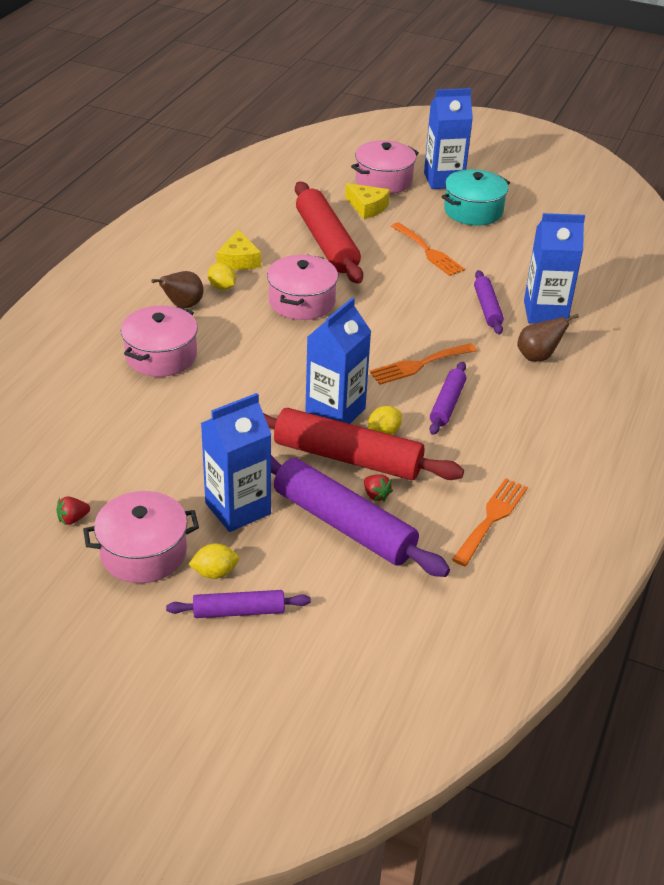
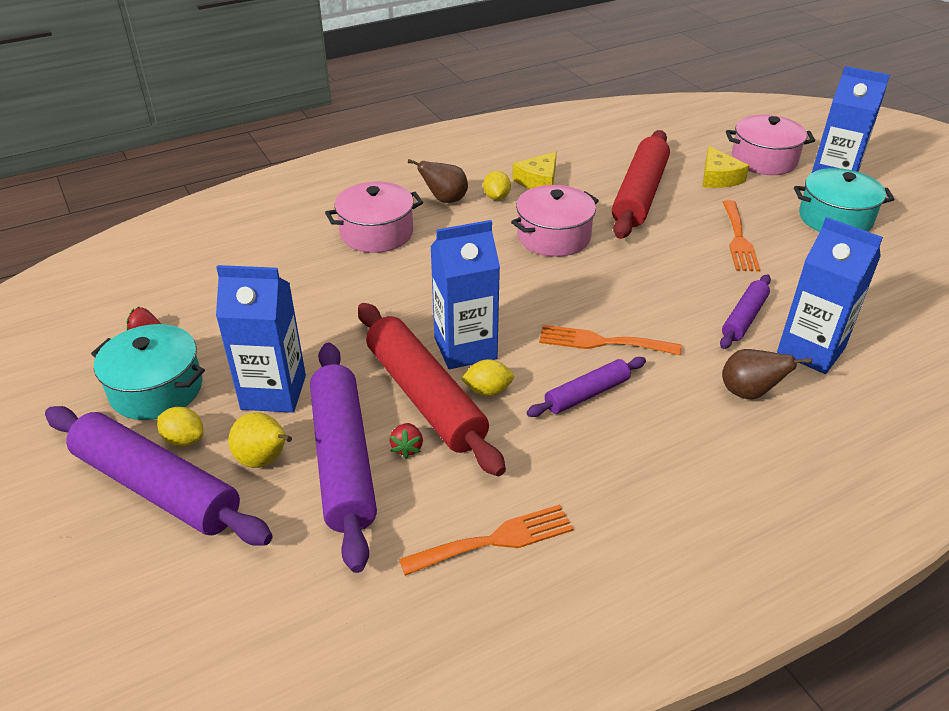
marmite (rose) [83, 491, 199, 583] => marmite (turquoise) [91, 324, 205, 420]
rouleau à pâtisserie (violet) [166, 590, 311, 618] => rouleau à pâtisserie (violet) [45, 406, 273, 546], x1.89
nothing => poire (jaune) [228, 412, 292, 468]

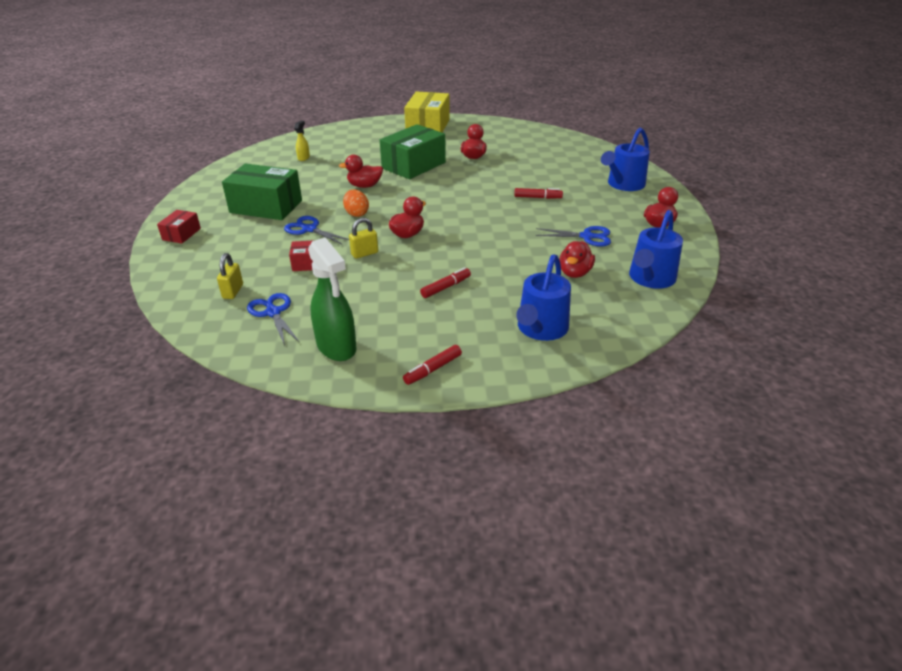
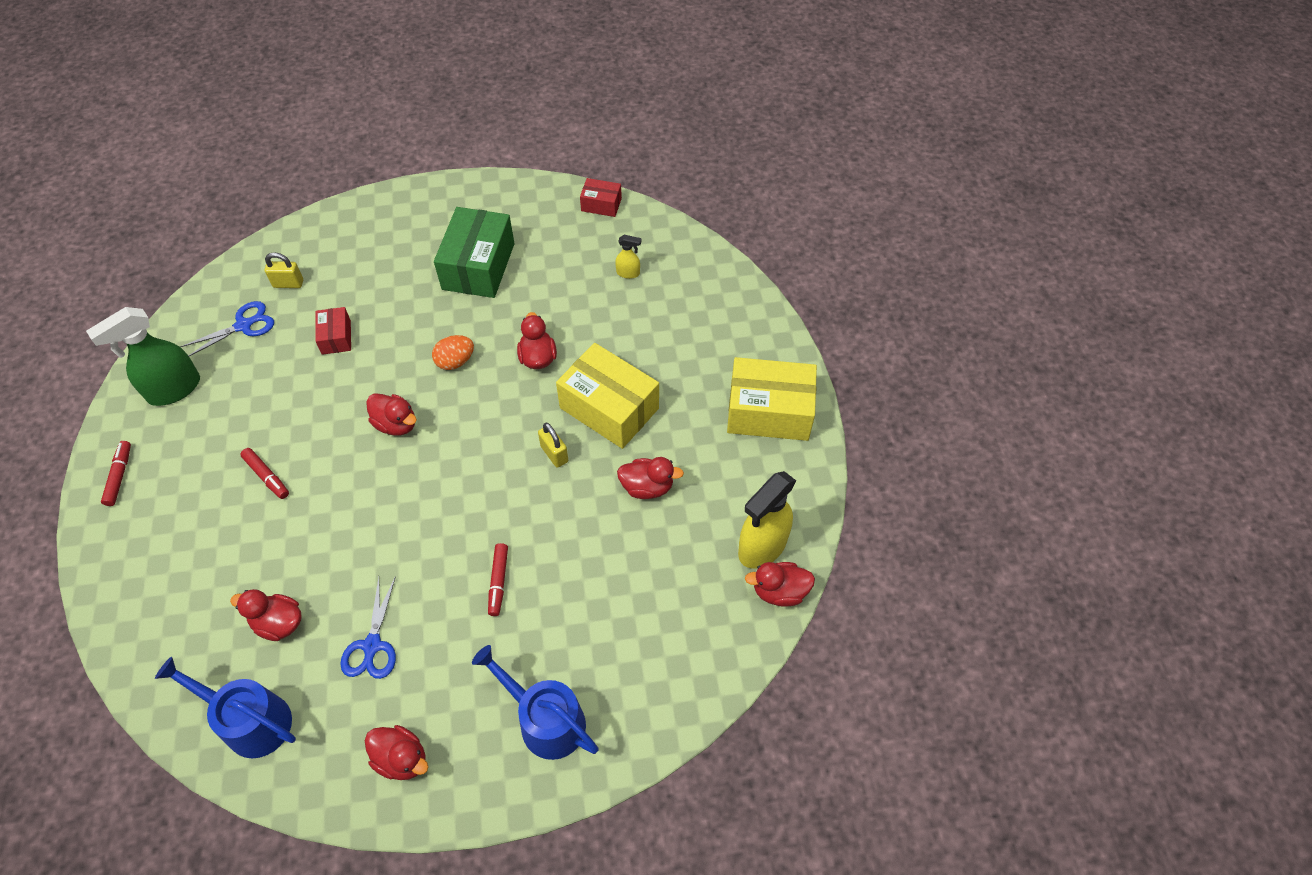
boîte (rouge) [157, 210, 201, 244] => boîte (rouge) [580, 178, 622, 217], move
ciseaux (bleu) [284, 216, 349, 245] => nothing
cadenas (jaune) [349, 218, 378, 259] => cadenas (jaune) [538, 423, 568, 468], move
boîte (vert) [380, 124, 446, 179] => boîte (jaune) [556, 343, 659, 449]
feutre (rouge) [403, 345, 462, 385] => feutre (rouge) [101, 441, 131, 506], 45 degrees clockwise
arrosoir (bleu) [516, 254, 571, 341] => nothing
nothing => vaporisateur (jaune) [738, 471, 796, 569]
nothing => canard (rouge) [745, 562, 815, 606]

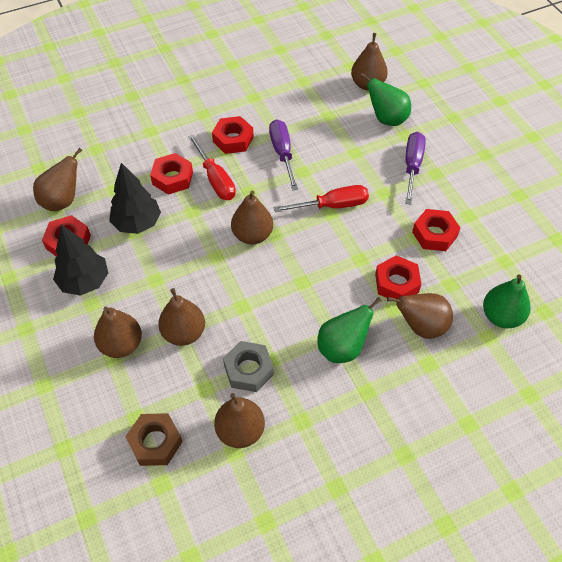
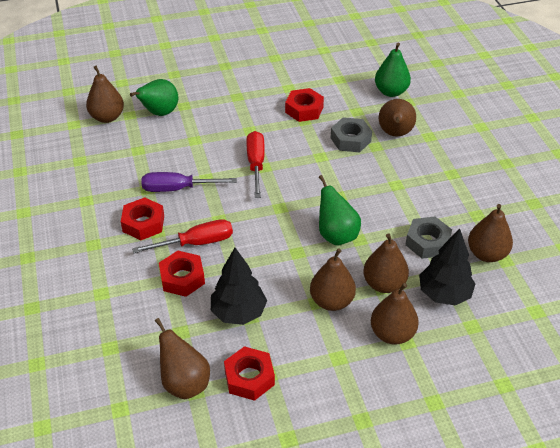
arbre (noir) [53, 225, 108, 296] => arbre (noir) [419, 228, 475, 305], move
écrou (marron) [125, 413, 182, 466] => nothing
poire (marron) [231, 191, 273, 245] => poire (marron) [310, 249, 356, 311], move
poire (vert) [318, 297, 382, 363] => poire (vert) [319, 175, 361, 246], move
écrou (rouge) [375, 255, 421, 299] => écrou (gris) [331, 117, 372, 152]
tournevis (violet) [405, 132, 426, 205] => nothing

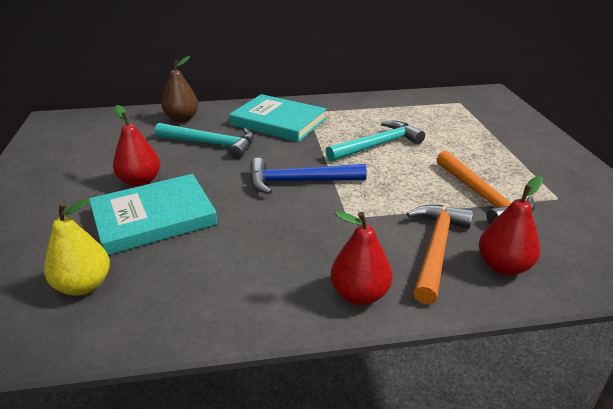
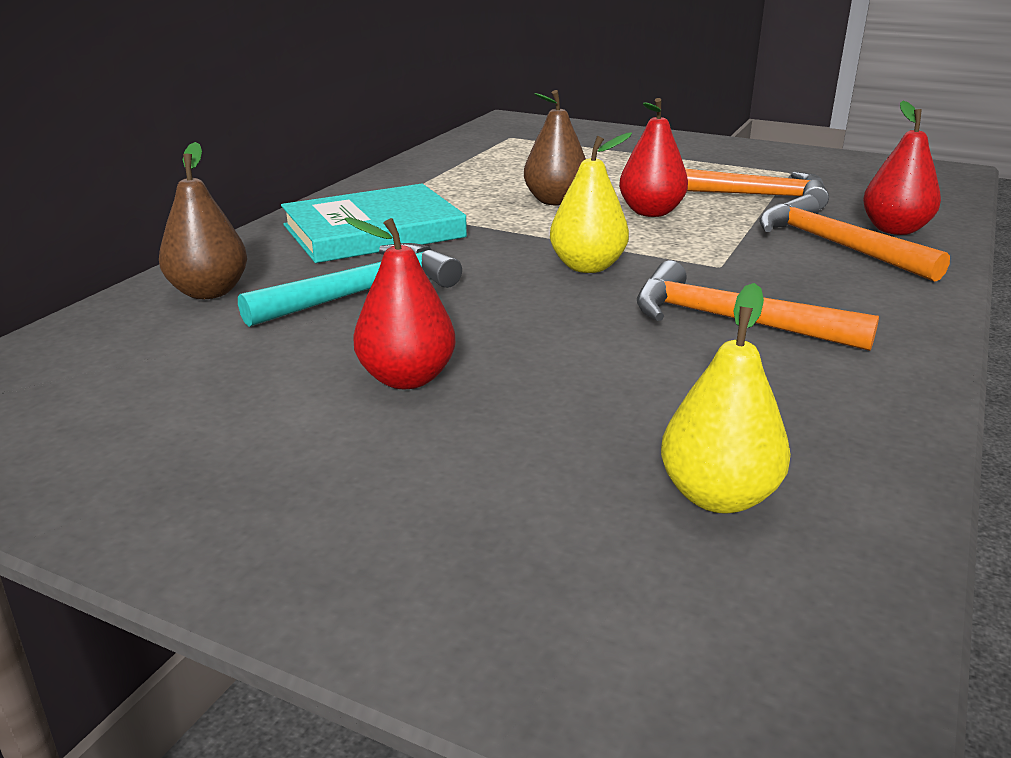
livre (turquoise) [89, 174, 218, 255] => nothing
marteau (bleu) [250, 158, 367, 194] => poire (jaune) [550, 132, 632, 273]
marteau (turquoise) [326, 121, 425, 162] => poire (marron) [524, 90, 586, 205]
poire (rouge) [331, 211, 392, 305] => poire (rouge) [619, 98, 688, 217], move
nothing => marteau (orange) [637, 261, 879, 351]

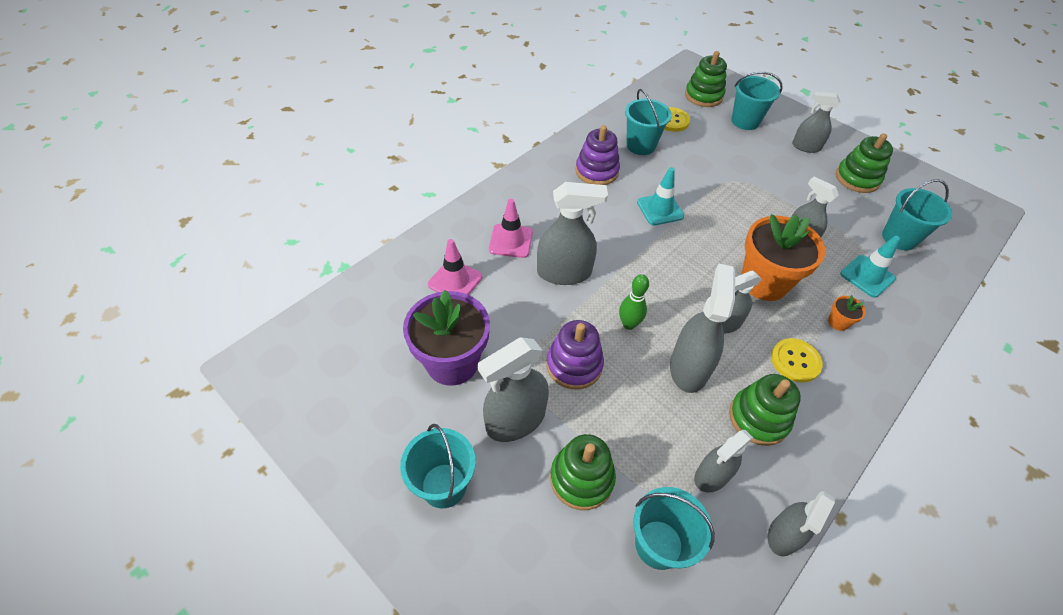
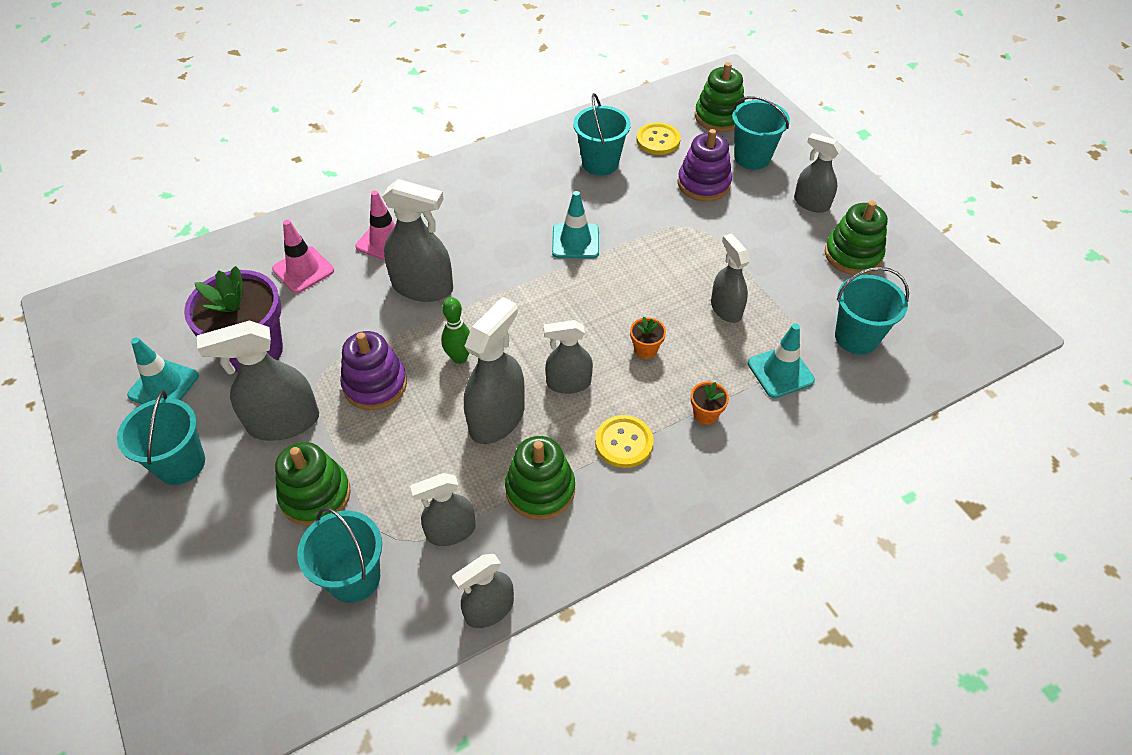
jouet à empiler (violet) [575, 125, 620, 185] => jouet à empiler (violet) [678, 129, 732, 201], move
pot de fleurs (orange) [741, 214, 825, 301] => pot de fleurs (orange) [630, 317, 666, 359], x0.41
nothing => cône de chantier (turquoise) [127, 337, 199, 404]

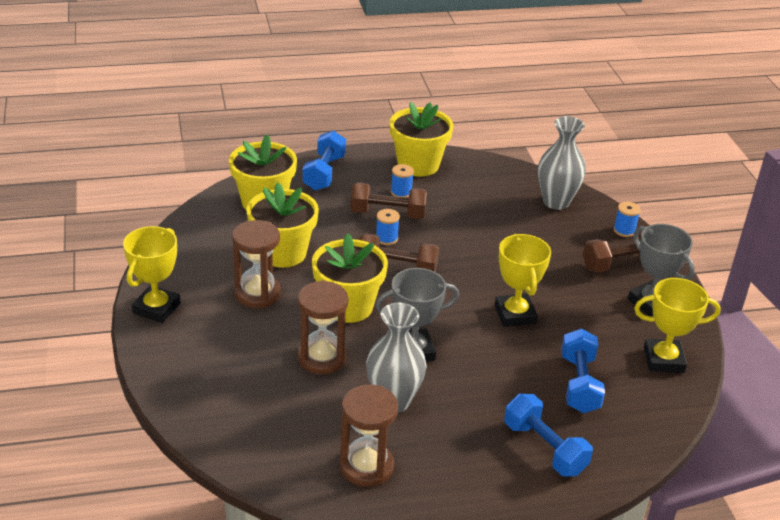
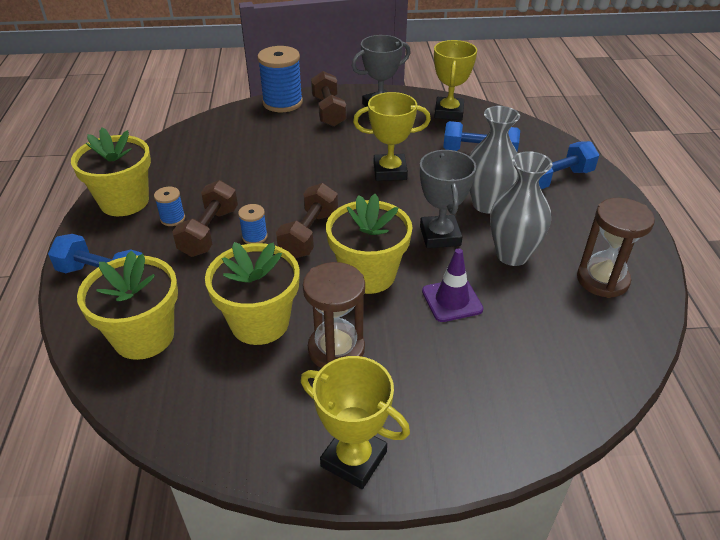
sablier (marron) [298, 280, 349, 374] => cône de chantier (violet) [422, 248, 483, 322]
vase (gris) [538, 116, 586, 210] => vase (gris) [469, 106, 520, 214], move
bobine (bleu) [614, 202, 641, 237] => bobine (bleu) [257, 46, 303, 112], x2.07

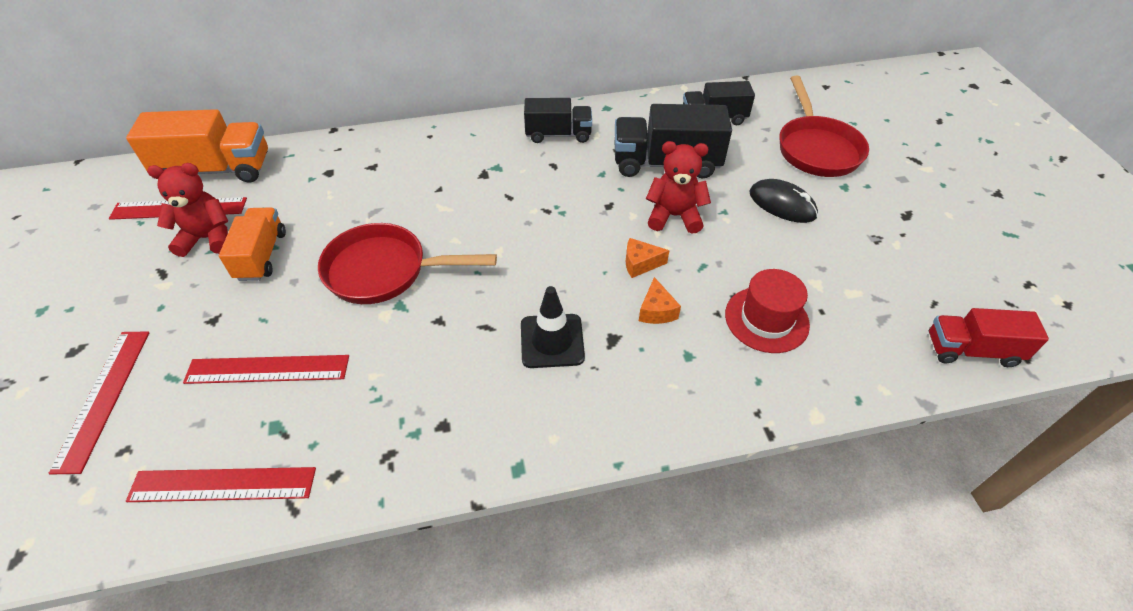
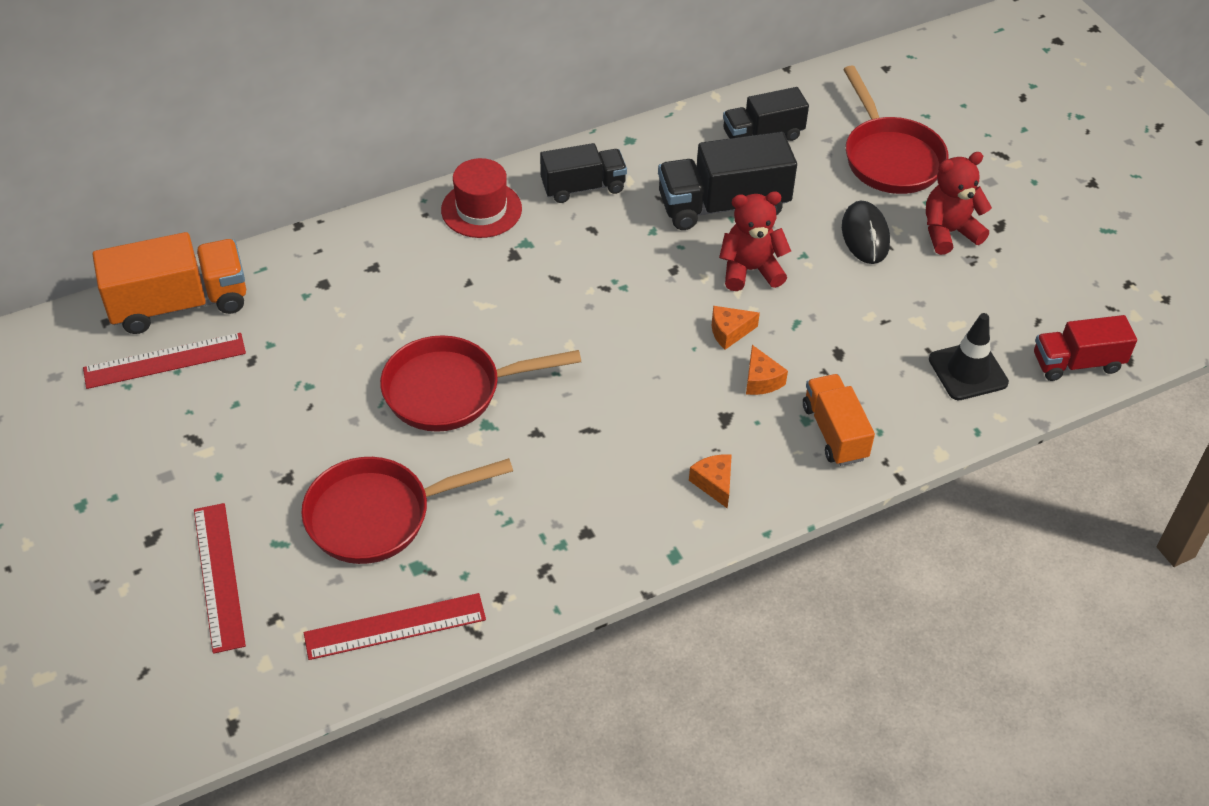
ours en peluche (rouge) [147, 163, 228, 257] => ours en peluche (rouge) [926, 152, 992, 255], move
règle (rouge) [183, 355, 349, 384] => poêle (rouge) [301, 457, 513, 564]
camion (orange) [219, 207, 286, 281] => camion (orange) [803, 374, 875, 466], move
cône de chantier (noir) [521, 286, 585, 368] => cône de chantier (noir) [929, 313, 1009, 400], move
chapeau (rouge) [725, 269, 810, 353] => chapeau (rouge) [441, 158, 522, 238], move
souris (noir) [749, 179, 818, 223] => souris (noir) [842, 201, 890, 264], 60 degrees clockwise
nothing => fromage (orange) [689, 454, 732, 508]

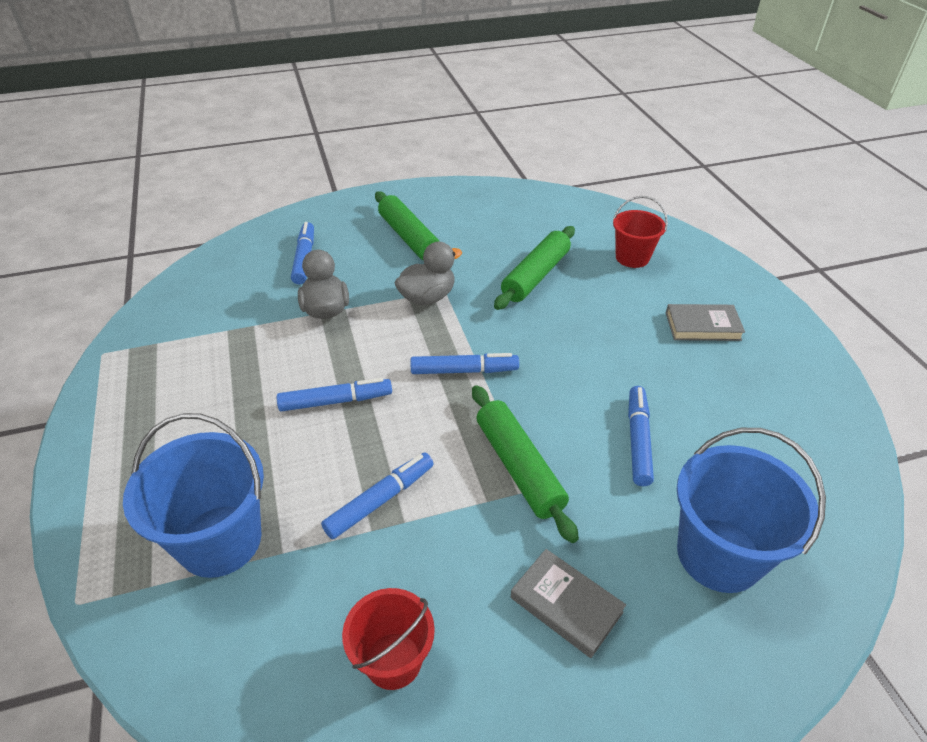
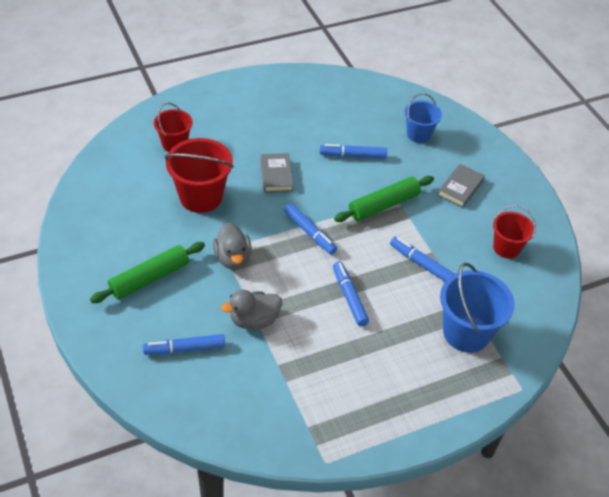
canard (gris) [395, 242, 462, 305] => canard (gris) [213, 222, 252, 270], 150 degrees counterclockwise
feutre (bleu) [410, 353, 519, 374] => feutre (bleu) [284, 203, 337, 255], 150 degrees clockwise
rouleau à pâtisserie (vert) [494, 226, 575, 310] => seau (rouge) [165, 138, 234, 213]
livre (gris) [666, 304, 745, 341] => livre (gris) [260, 153, 293, 192], move
seau (bleu) [677, 428, 826, 593] => seau (bleu) [404, 93, 442, 143], x0.62

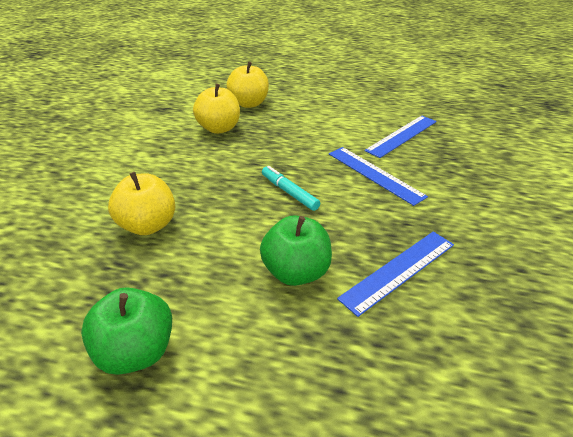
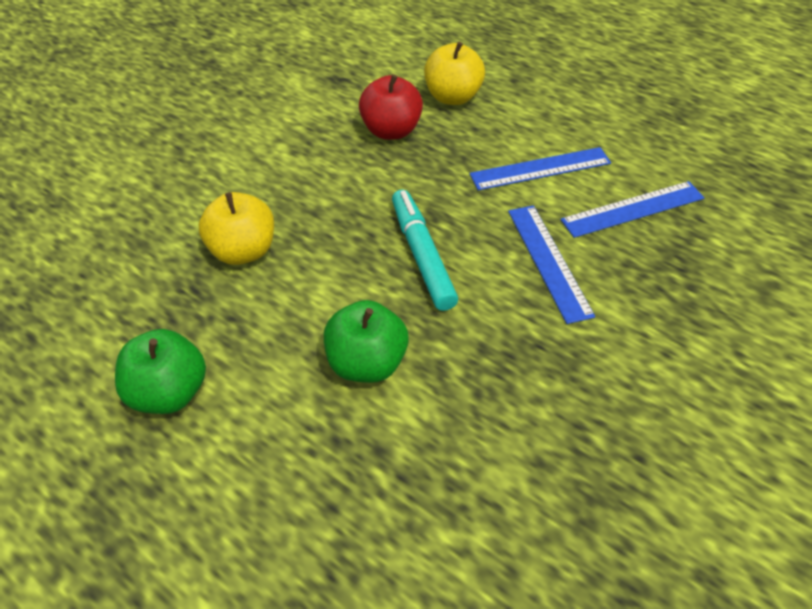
pomme (jaune) [193, 84, 240, 134] => pomme (rouge) [359, 74, 423, 140]
feutre (turquoise) [262, 166, 320, 211] => feutre (turquoise) [392, 190, 458, 311], x1.51
règle (bleu) [337, 232, 454, 317] => règle (bleu) [470, 147, 611, 191], move

